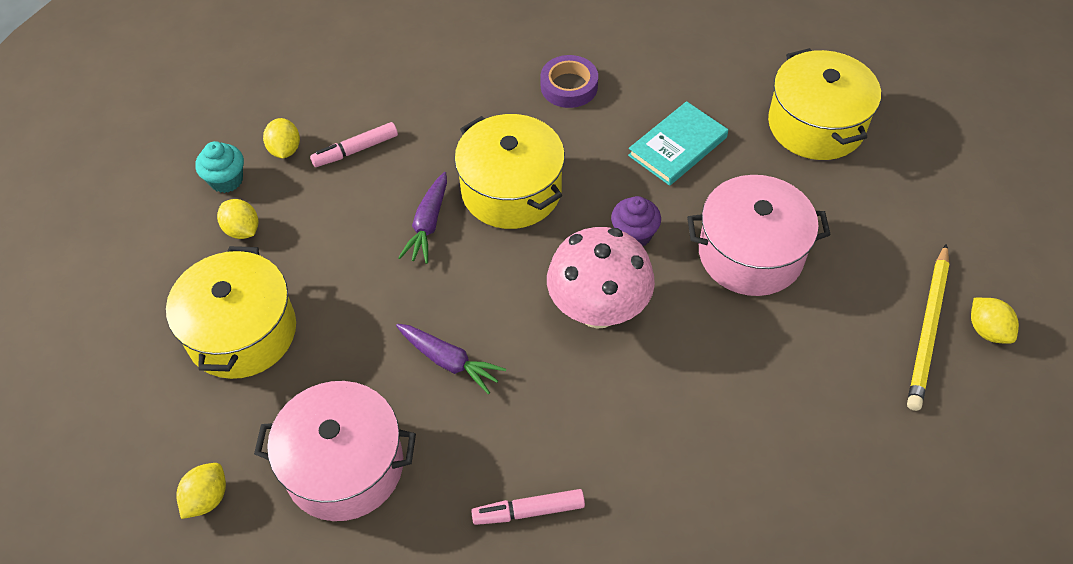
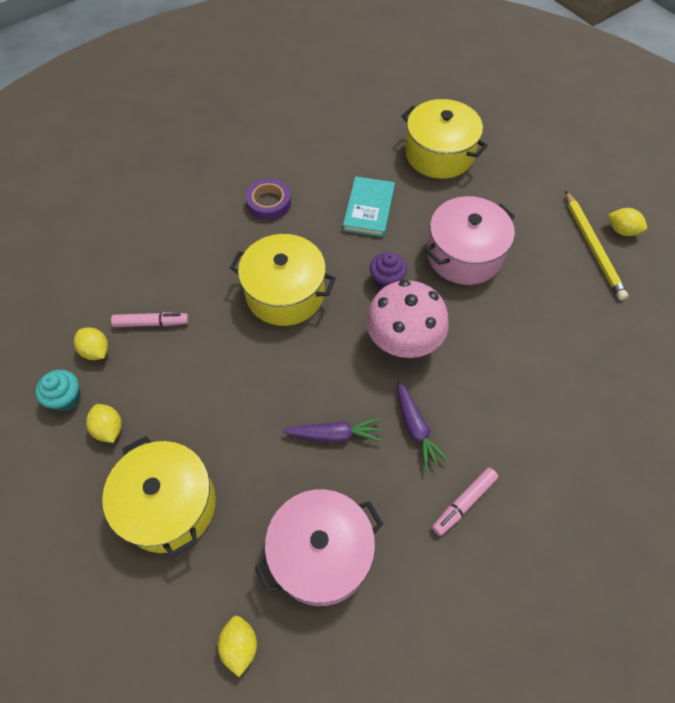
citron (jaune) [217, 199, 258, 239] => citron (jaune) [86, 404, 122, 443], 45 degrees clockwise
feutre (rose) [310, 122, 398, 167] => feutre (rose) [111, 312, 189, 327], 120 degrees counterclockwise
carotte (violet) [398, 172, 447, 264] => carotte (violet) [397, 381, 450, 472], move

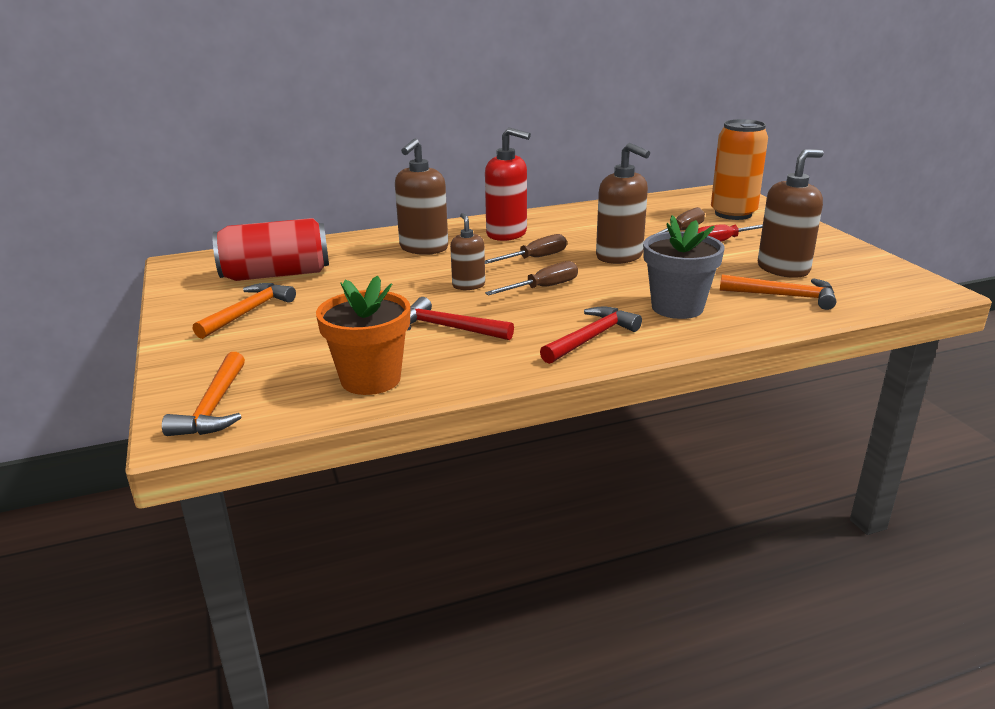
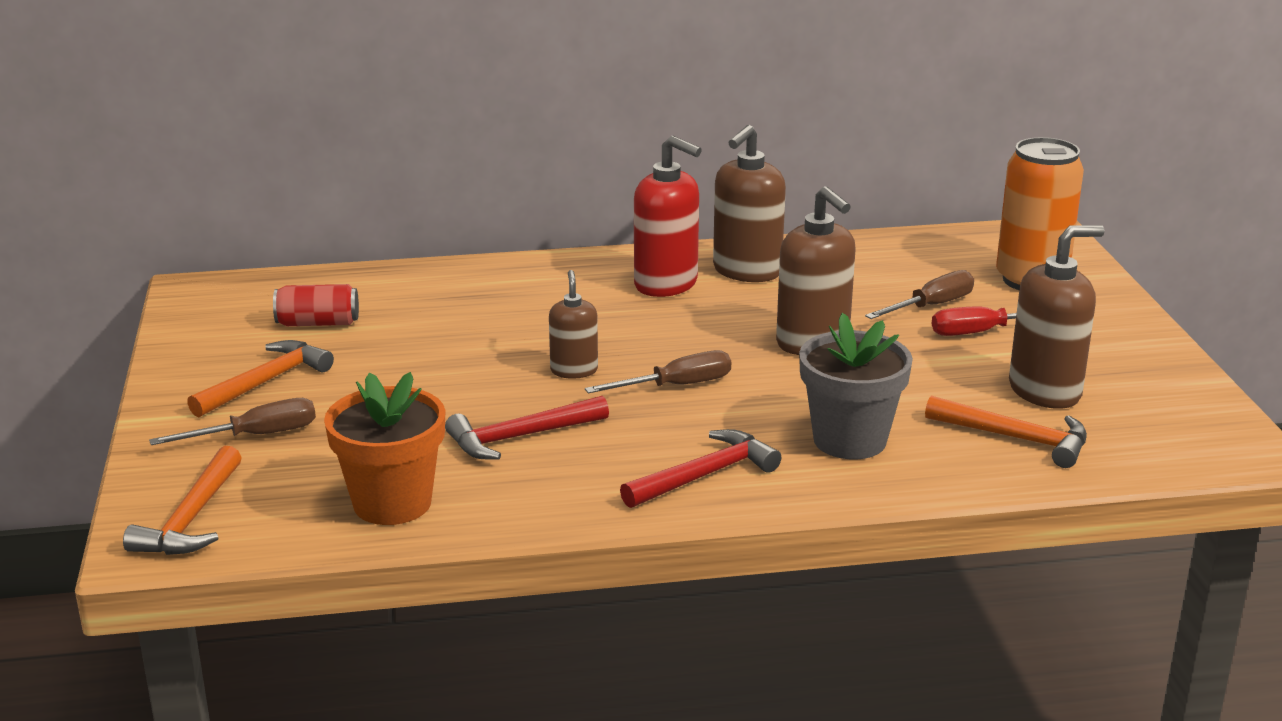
canette (rouge) [212, 218, 329, 281] => canette (rouge) [273, 284, 359, 326], x0.54
distributeur de savon (marron) [395, 139, 448, 255] => distributeur de savon (marron) [713, 125, 786, 282], move
marteau (rouge) [407, 297, 514, 340] => marteau (rouge) [445, 396, 609, 460], 60 degrees counterclockwise
tournevis (marron) [485, 234, 567, 264] => tournevis (marron) [149, 398, 316, 445], move

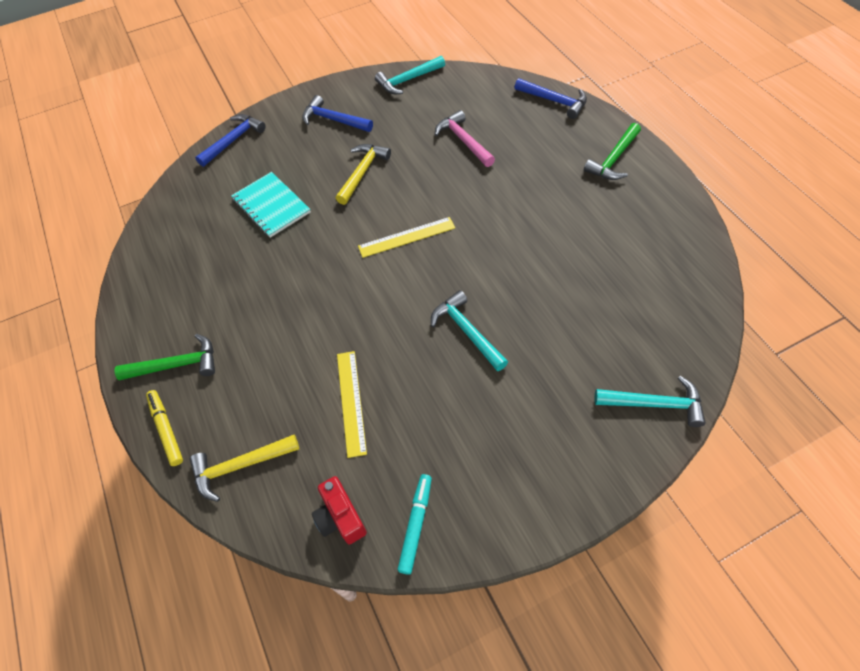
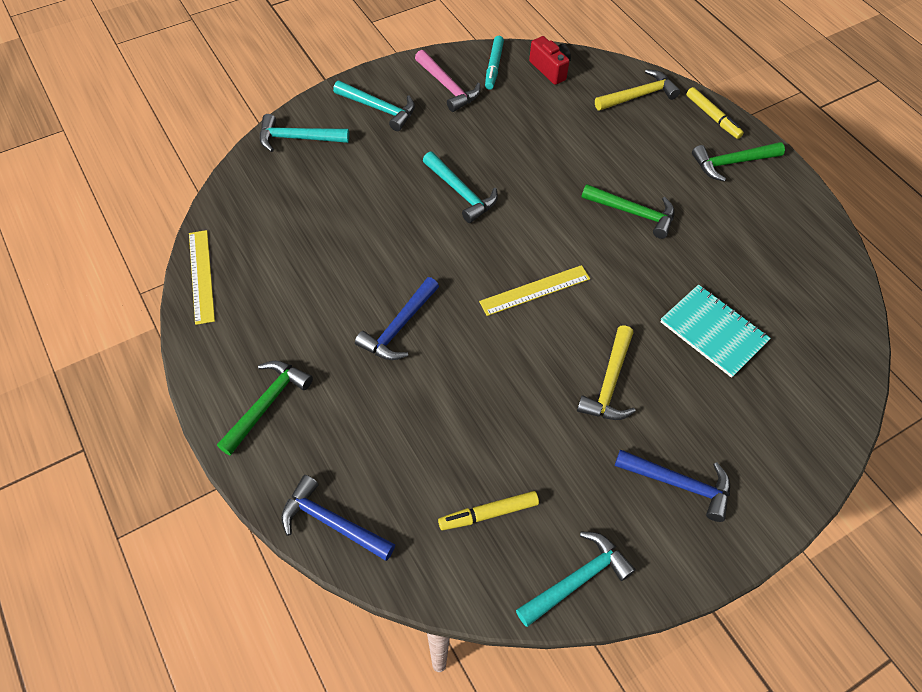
marteau (bleu) [195, 114, 266, 167] => marteau (bleu) [355, 277, 439, 360], move
règle (jaune) [337, 351, 367, 458] => règle (jaune) [189, 230, 215, 325], move
marteau (rose) [435, 110, 495, 167] => marteau (rose) [415, 50, 480, 112], move
nothing => marteau (turquoise) [333, 81, 415, 131]
nothing => feutre (jaune) [438, 491, 539, 530]
nothing => marteau (vert) [581, 184, 675, 239]

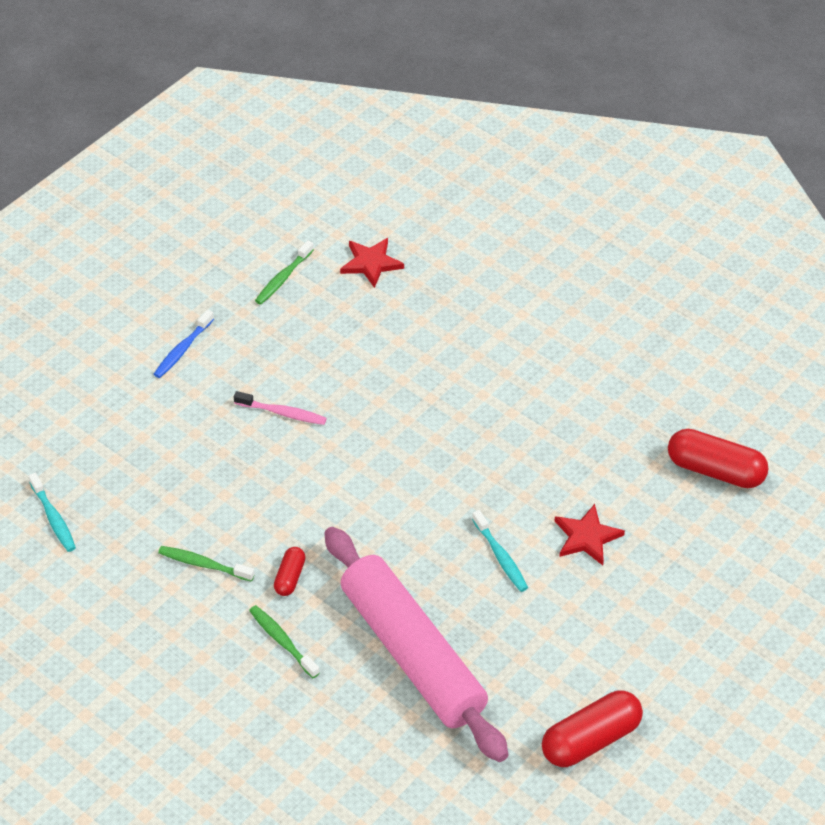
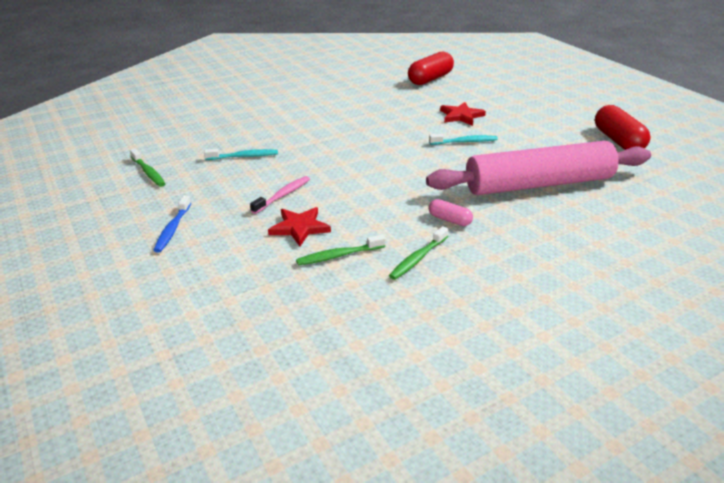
brosse à dents (turquoise) [29, 473, 76, 552] => brosse à dents (turquoise) [204, 149, 278, 160], move
brosse à dents (bleu) [154, 310, 214, 378] => brosse à dents (bleu) [153, 196, 191, 253], 45 degrees clockwise
brosse à dents (vert) [249, 605, 320, 678] => brosse à dents (vert) [296, 235, 386, 265], move
gélule (rouge) [274, 547, 306, 596] => gélule (rose) [429, 199, 473, 226]
étoile (rouge) [340, 238, 404, 288] => étoile (rouge) [268, 207, 331, 246], move

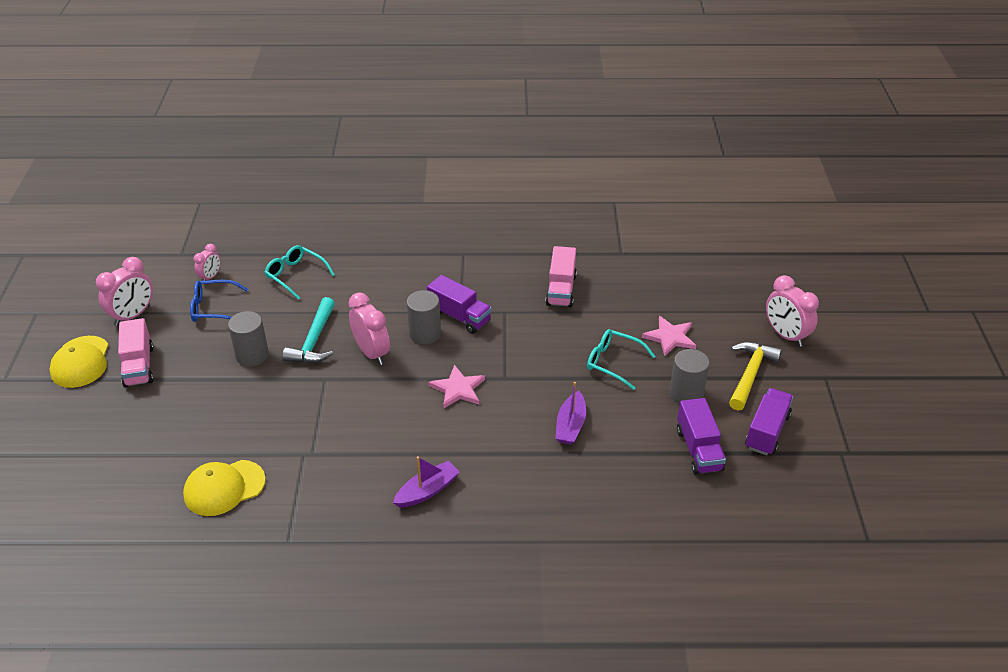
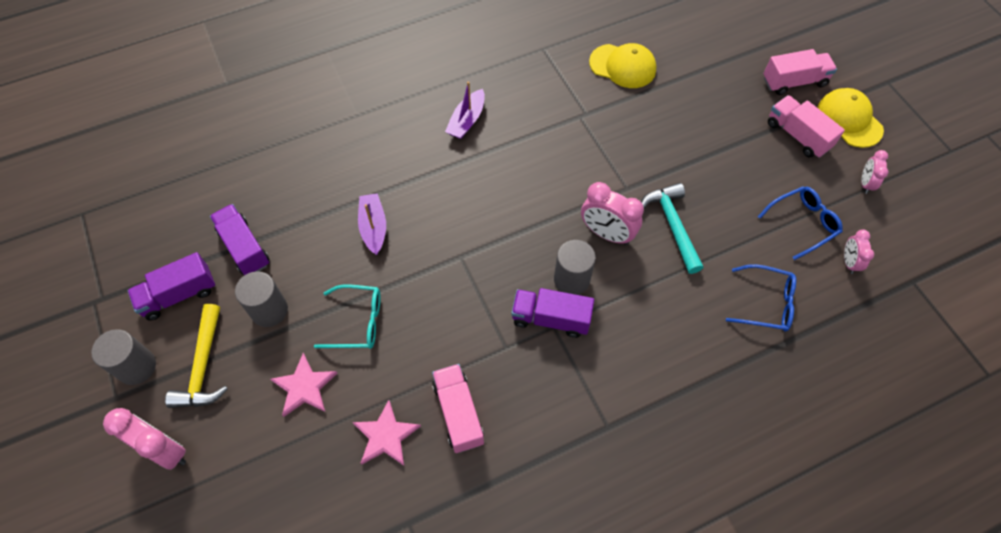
réveil (rose) [96, 257, 153, 326] => réveil (rose) [862, 150, 888, 194], x0.58
casquette (jaune) [183, 460, 266, 516] => casquette (jaune) [589, 43, 656, 88], 75 degrees clockwise
cylindre (gris) [228, 311, 269, 366] => cylindre (gris) [91, 329, 156, 385], move
lunettes (turquoise) [264, 245, 335, 300] => lunettes (bleu) [726, 264, 796, 332]
étoile (rose) [429, 365, 485, 408] => étoile (rose) [353, 400, 421, 466], move
camion (violet) [745, 388, 793, 455] => camion (violet) [127, 252, 215, 321], 60 degrees clockwise
nothing => camion (rose) [763, 49, 837, 95]

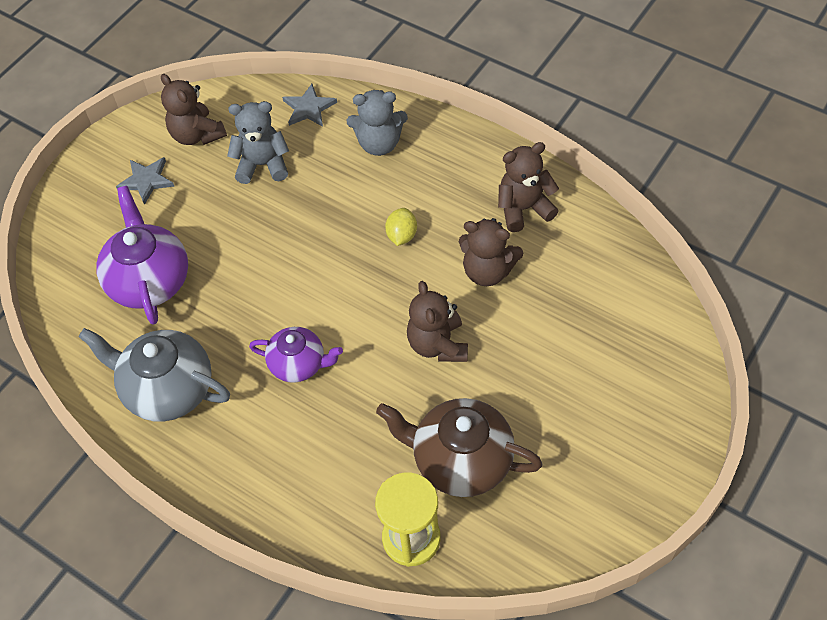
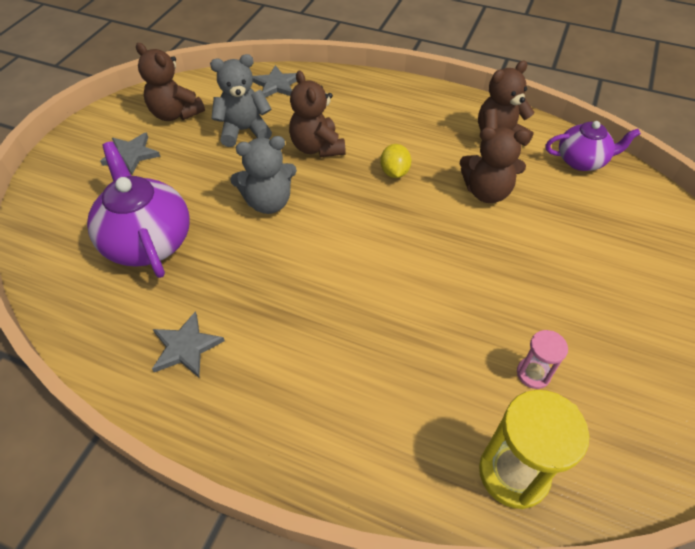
théière (gris) [78, 328, 230, 422] => étoile (gris) [152, 311, 225, 377]
théière (violet) [249, 327, 343, 383] => théière (violet) [546, 121, 641, 171], move
ours en peluche (gris) [347, 90, 408, 156] => ours en peluche (gris) [230, 136, 297, 214], move
théière (marron) [376, 398, 543, 497] => sablier (rose) [517, 330, 568, 389]
ours en peluche (marron) [407, 281, 468, 362] => ours en peluche (marron) [289, 70, 346, 157], move

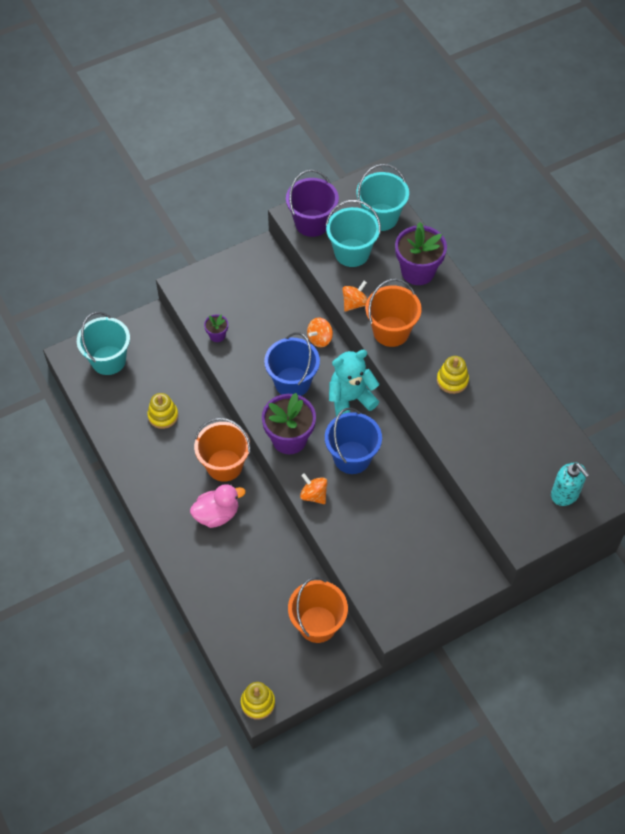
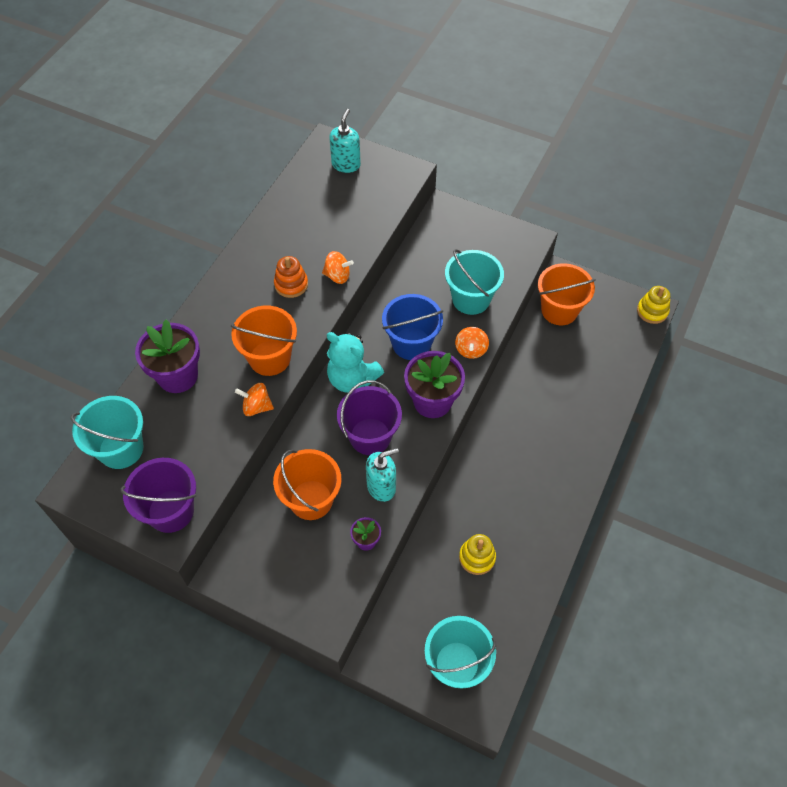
canard (rose) [190, 484, 246, 528] => nothing
seau (orange) [194, 418, 250, 482] => seau (orange) [273, 449, 341, 520], move
seau (bleu) [264, 332, 320, 396] => seau (violet) [337, 380, 402, 455]
toupie (orange) [307, 317, 333, 347] => toupie (orange) [322, 251, 354, 284], move
seau (turquoise) [326, 200, 381, 267] => seau (turquoise) [445, 249, 504, 315], move
jouet à empiler (jaune) [437, 356, 469, 394] => jouet à empiler (orange) [274, 256, 308, 298]
nothing => distributeur de savon (turquoise) [366, 448, 399, 502]

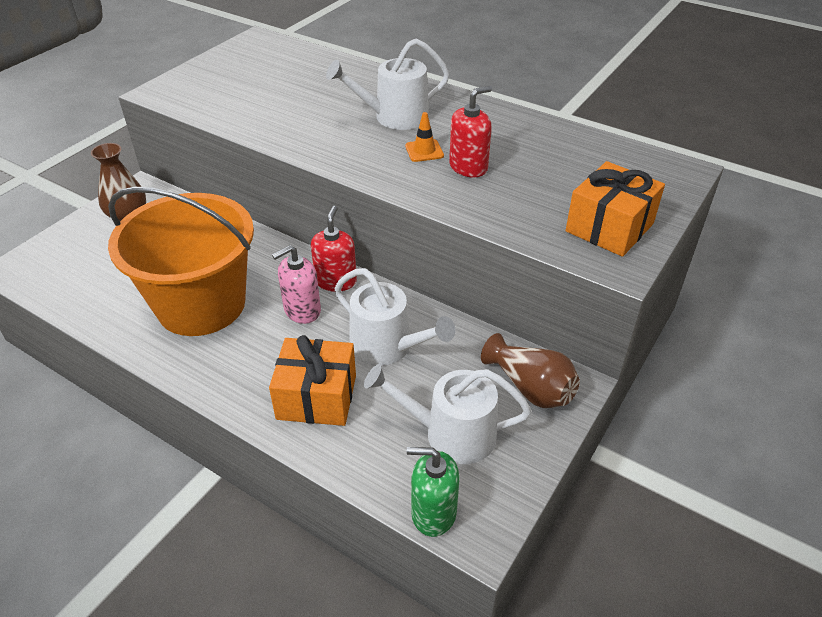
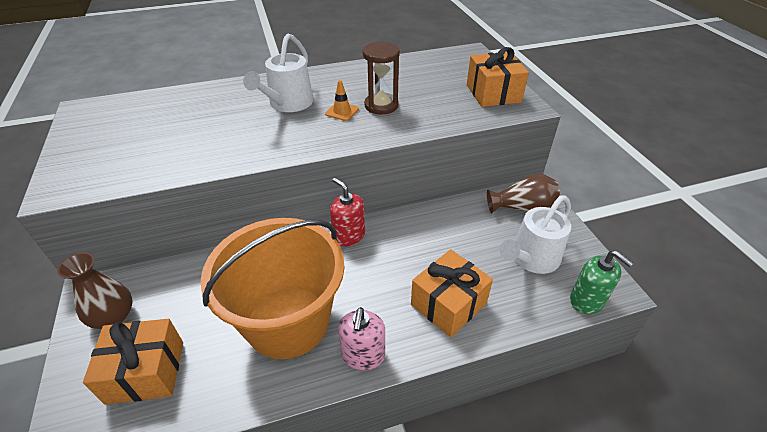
distributeur de savon (rose) [272, 245, 321, 324] => distributeur de savon (rose) [338, 307, 385, 370], move
arrosoir (blanc) [335, 268, 455, 366] => nothing
distributeur de savon (vert) [407, 447, 459, 537] => distributeur de savon (vert) [570, 251, 633, 314], 90 degrees counterclockwise
distributeur de savon (rouge) [449, 86, 492, 177] => sablier (marron) [363, 42, 400, 115]
nothing => cadeau (orange) [83, 319, 183, 405]

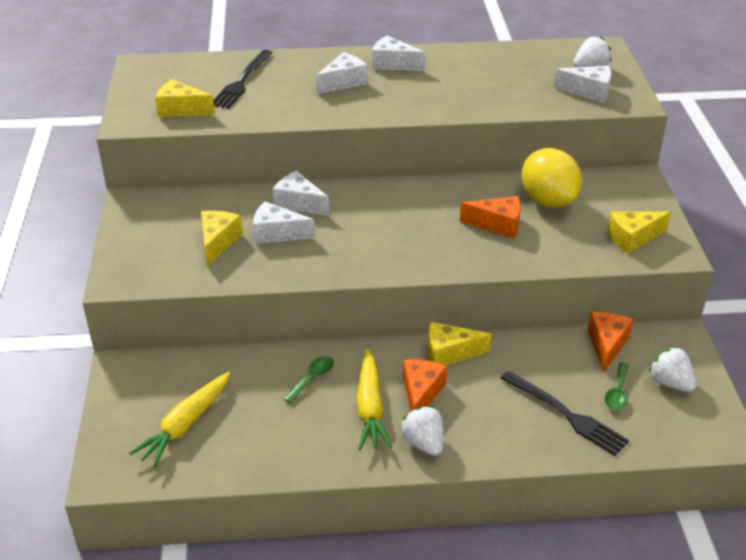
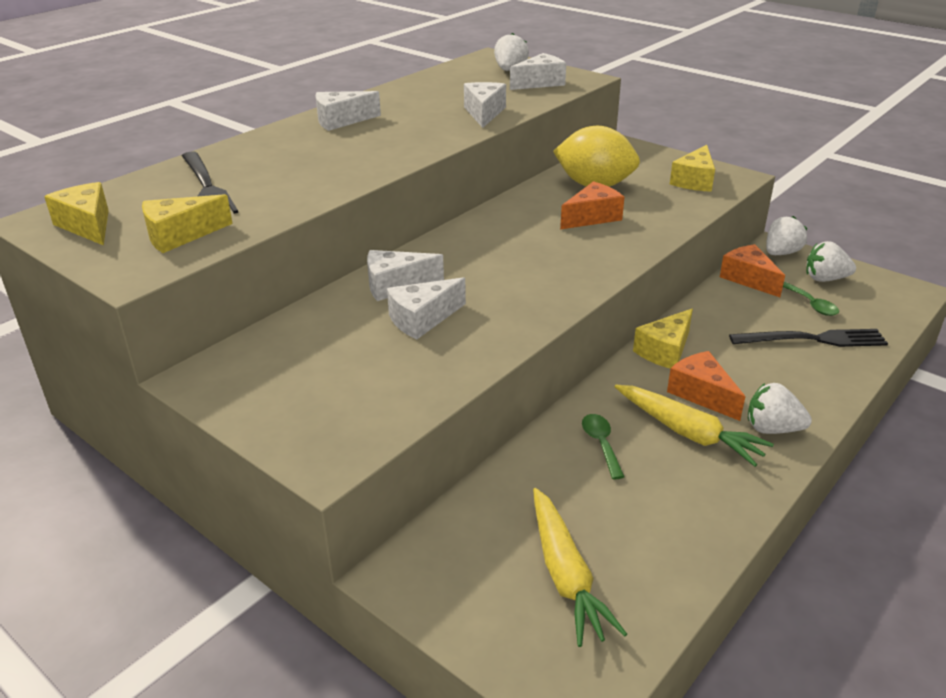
fromage (jaune) [201, 211, 243, 266] => fromage (jaune) [44, 182, 109, 246], move
fromage (blanc) [316, 52, 368, 94] => fromage (blanc) [464, 82, 506, 128], move
nothing => fraise (blanc) [766, 216, 807, 255]

